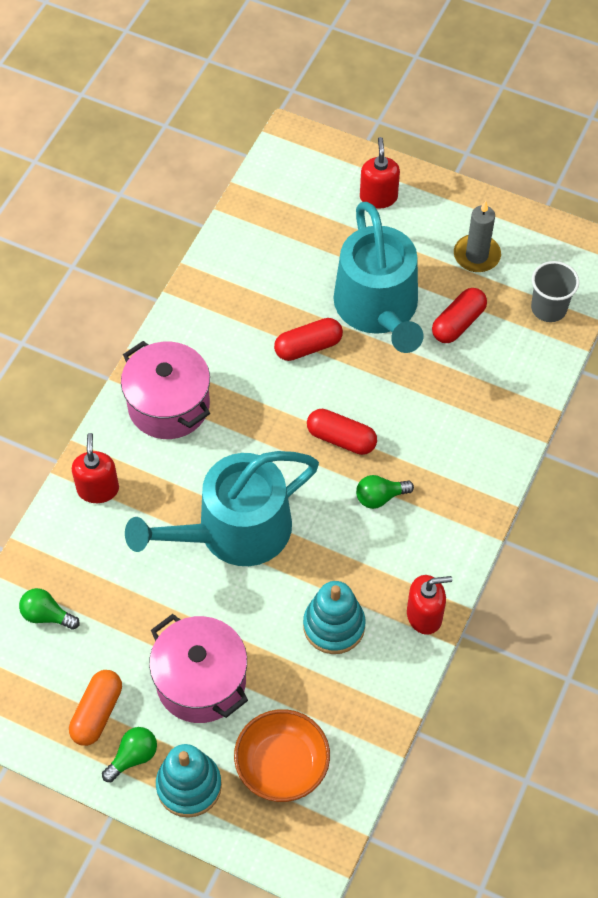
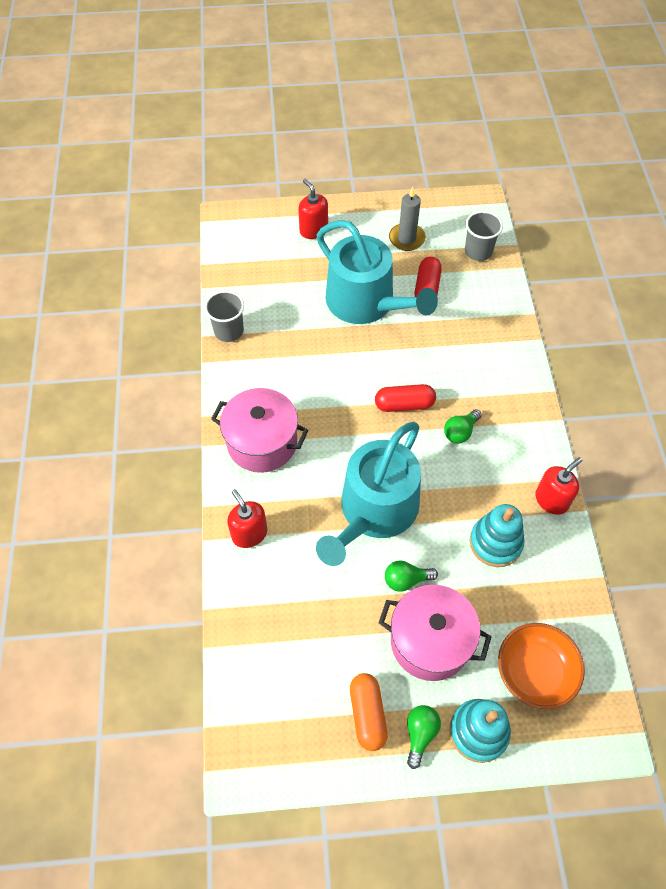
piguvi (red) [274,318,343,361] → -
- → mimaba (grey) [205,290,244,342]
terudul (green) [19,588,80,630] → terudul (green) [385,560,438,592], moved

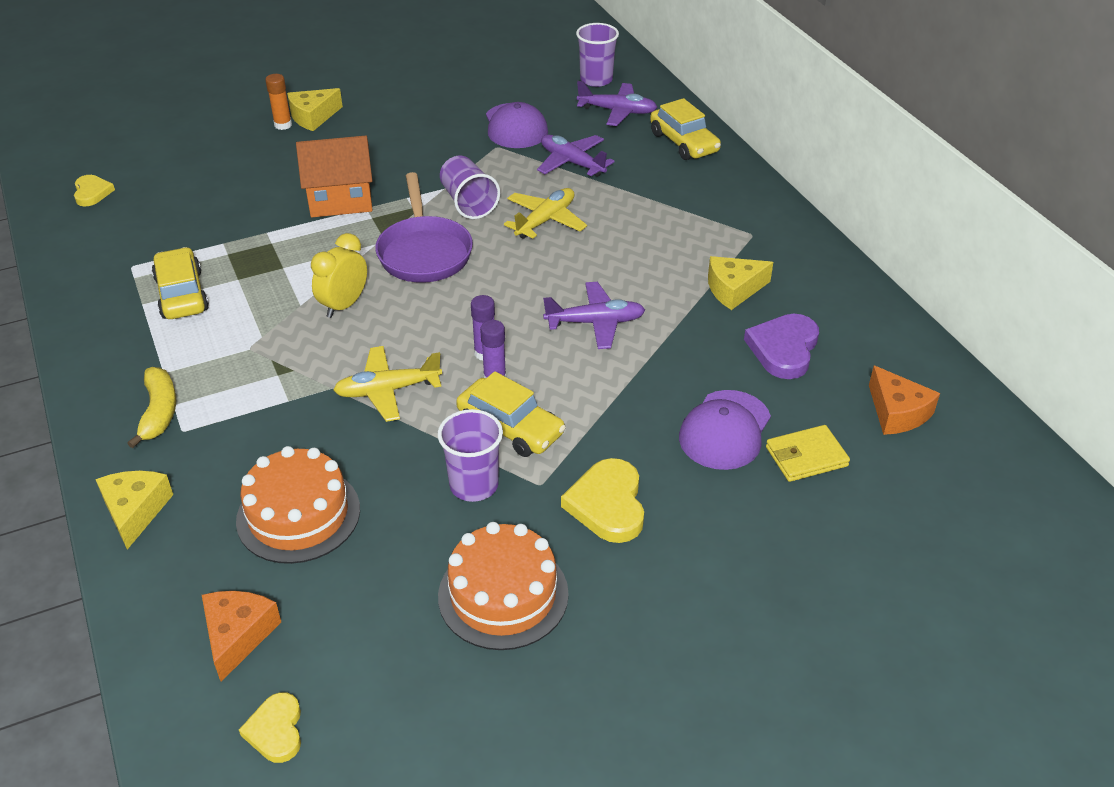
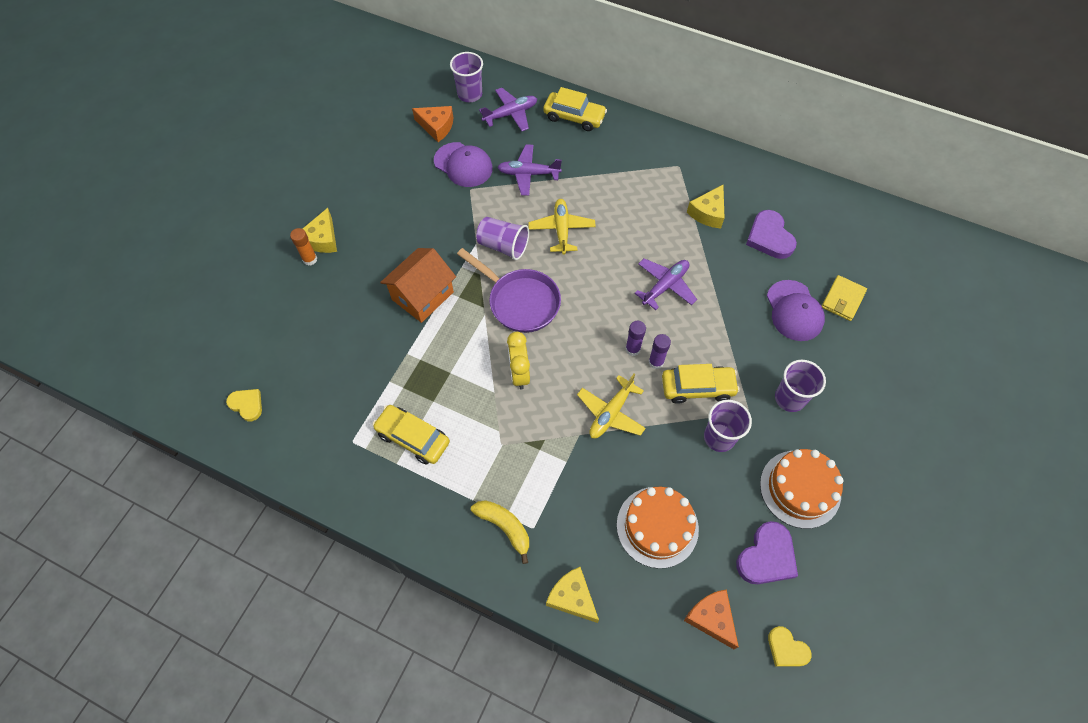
- → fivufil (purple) [736,521,798,584]
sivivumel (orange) [869,366,940,435] → sivivumel (orange) [412,106,453,142], moved
fivufil (yellow) [561,458,644,543] → mimaba (purple) [775,360,826,412]

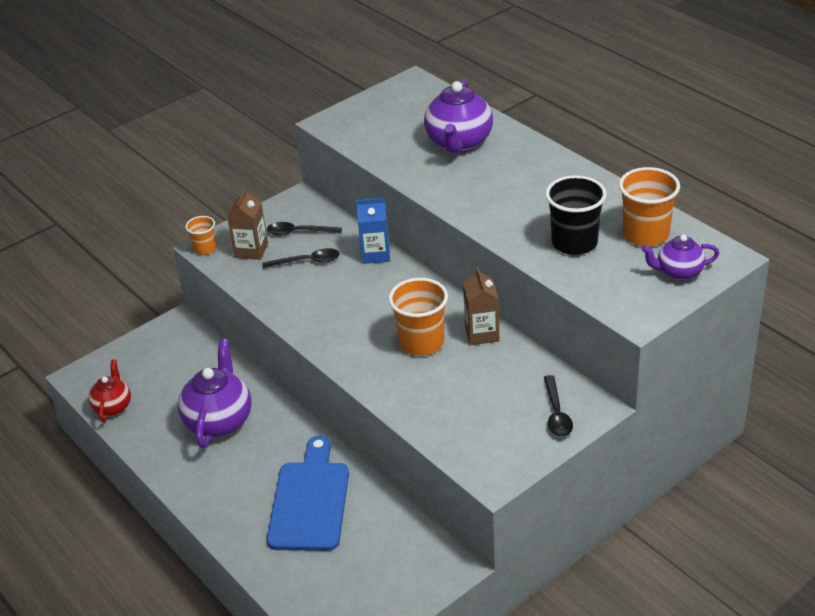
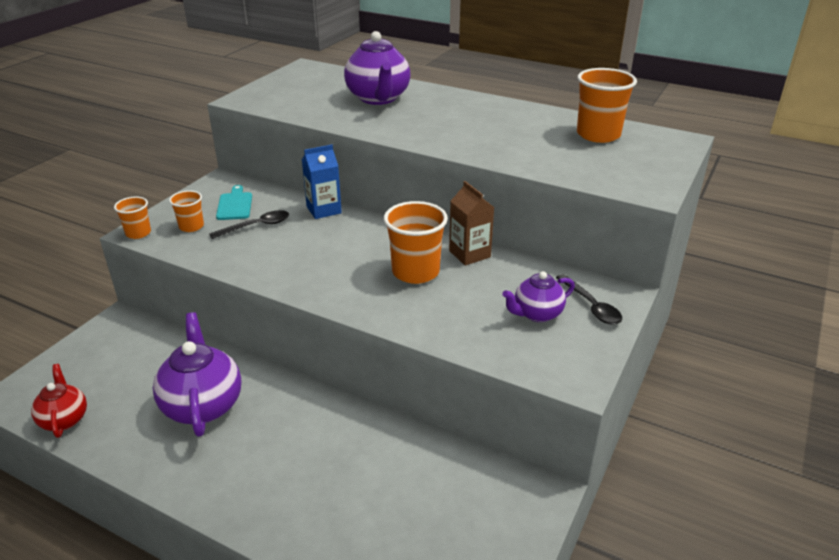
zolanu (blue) [267,436,349,551] → -
mimaba (black) [545,175,607,255] → -
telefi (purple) [641,234,720,281] → telefi (purple) [502,271,575,322], moved
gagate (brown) [227,188,268,260] → mimaba (orange) [169,190,204,232]
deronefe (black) [267,222,342,235] → zolanu (turquoise) [216,185,252,220]

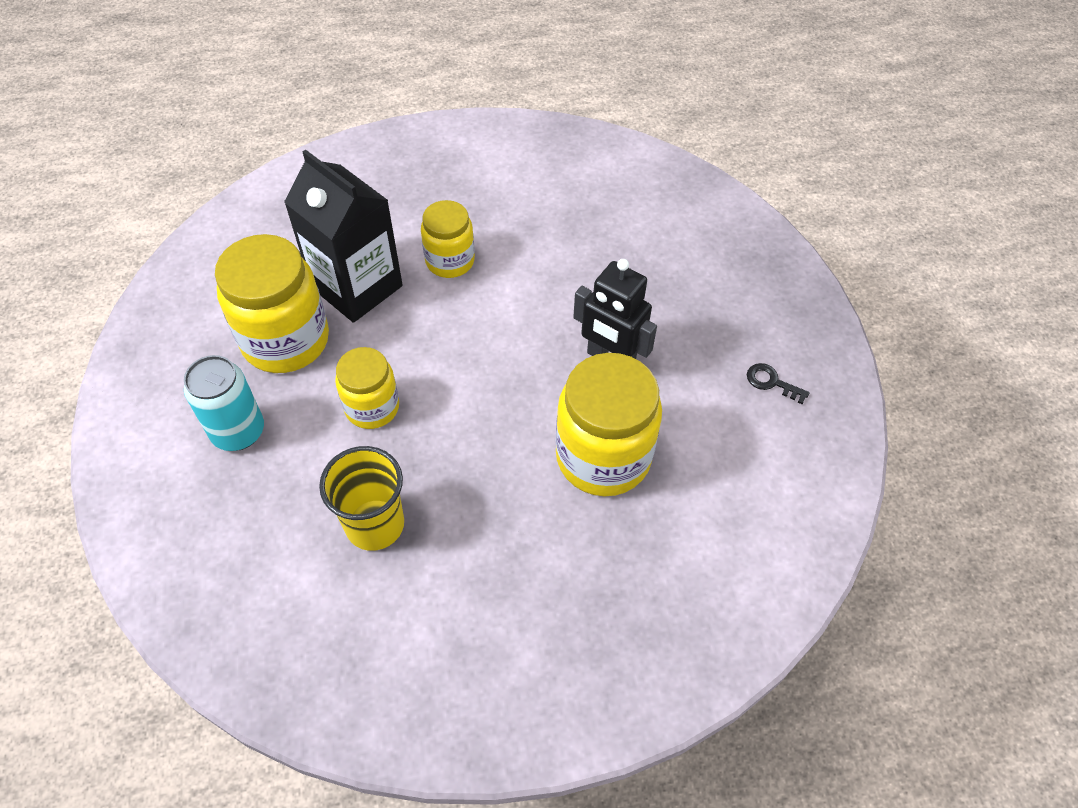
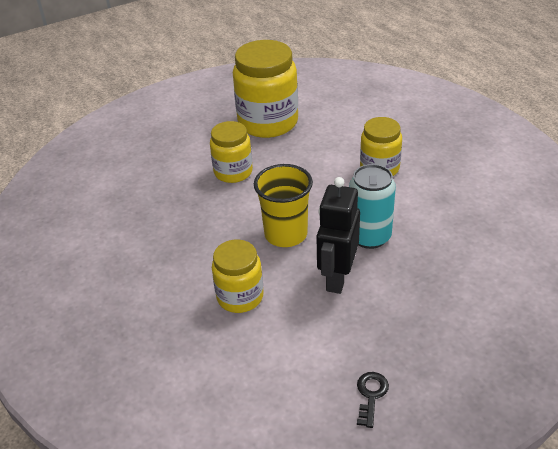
gagate (black) [284,150,403,323] → -
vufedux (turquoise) [184,355,264,451] → vufedux (turquoise) [349,164,396,249], moved
mimaba (yellow) [319,446,404,551] → mimaba (yellow) [254,164,313,247], moved
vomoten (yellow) [556,353,662,496] → vomoten (yellow) [212,240,264,313], x0.59

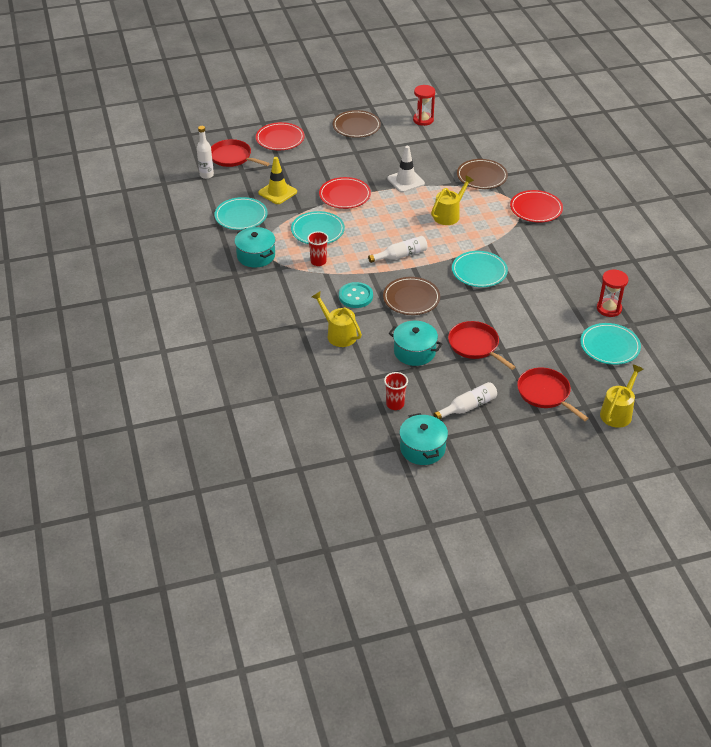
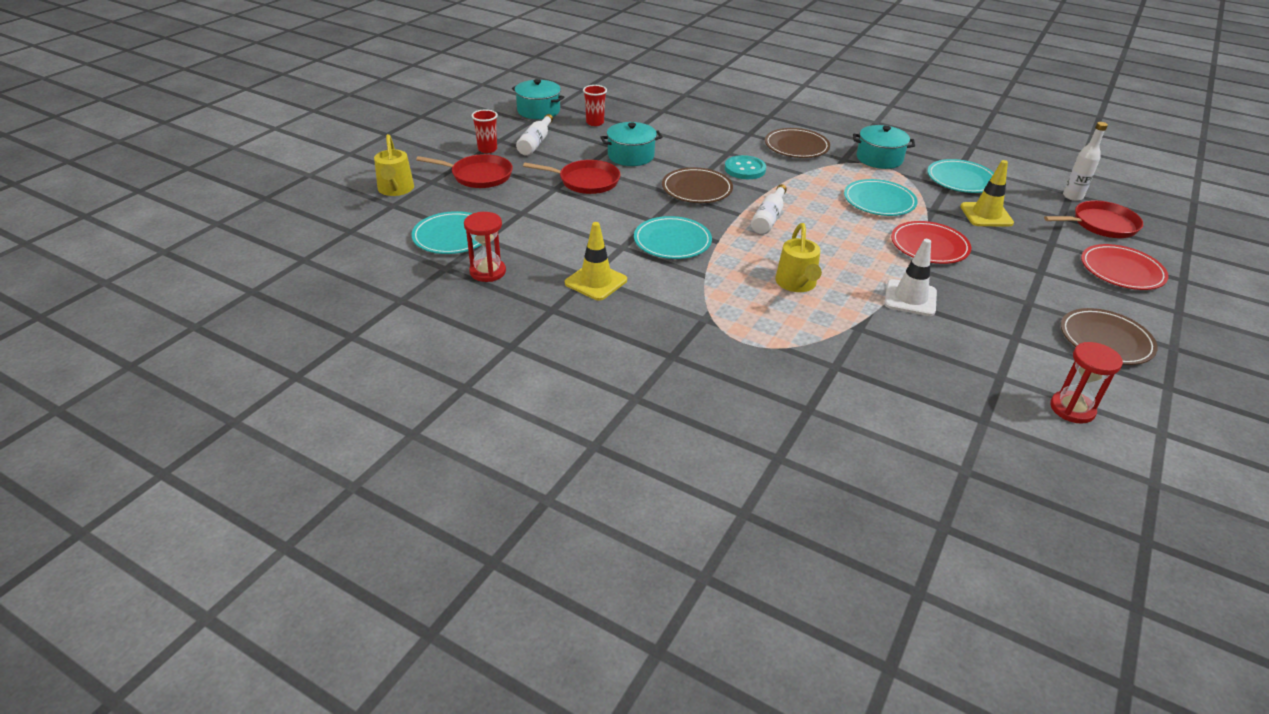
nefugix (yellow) [312,291,362,347] → -
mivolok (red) [510,190,563,223] → -
- → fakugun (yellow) [565,222,627,301]
mimaba (red) [307,231,328,266] → mimaba (red) [472,109,498,153], moved
mivolok (brown) [457,159,508,189] → mivolok (brown) [765,128,830,158], moved

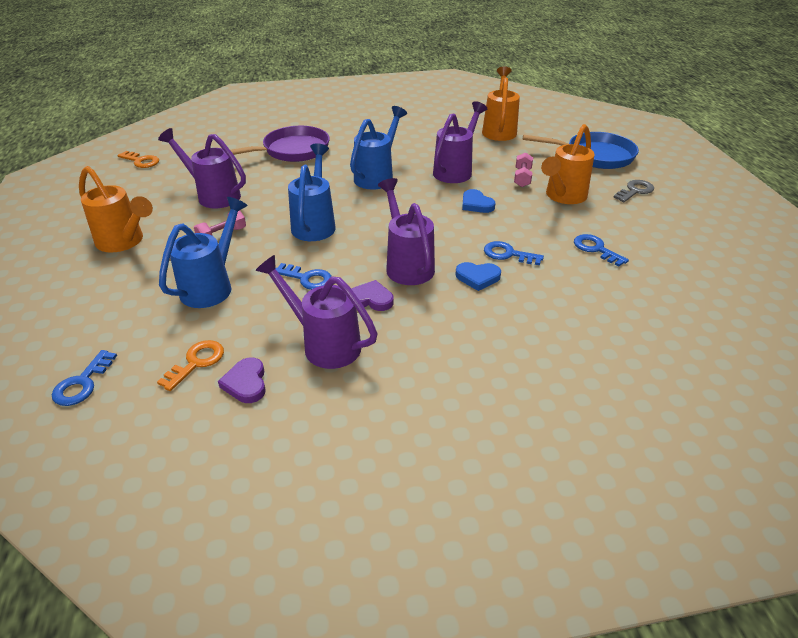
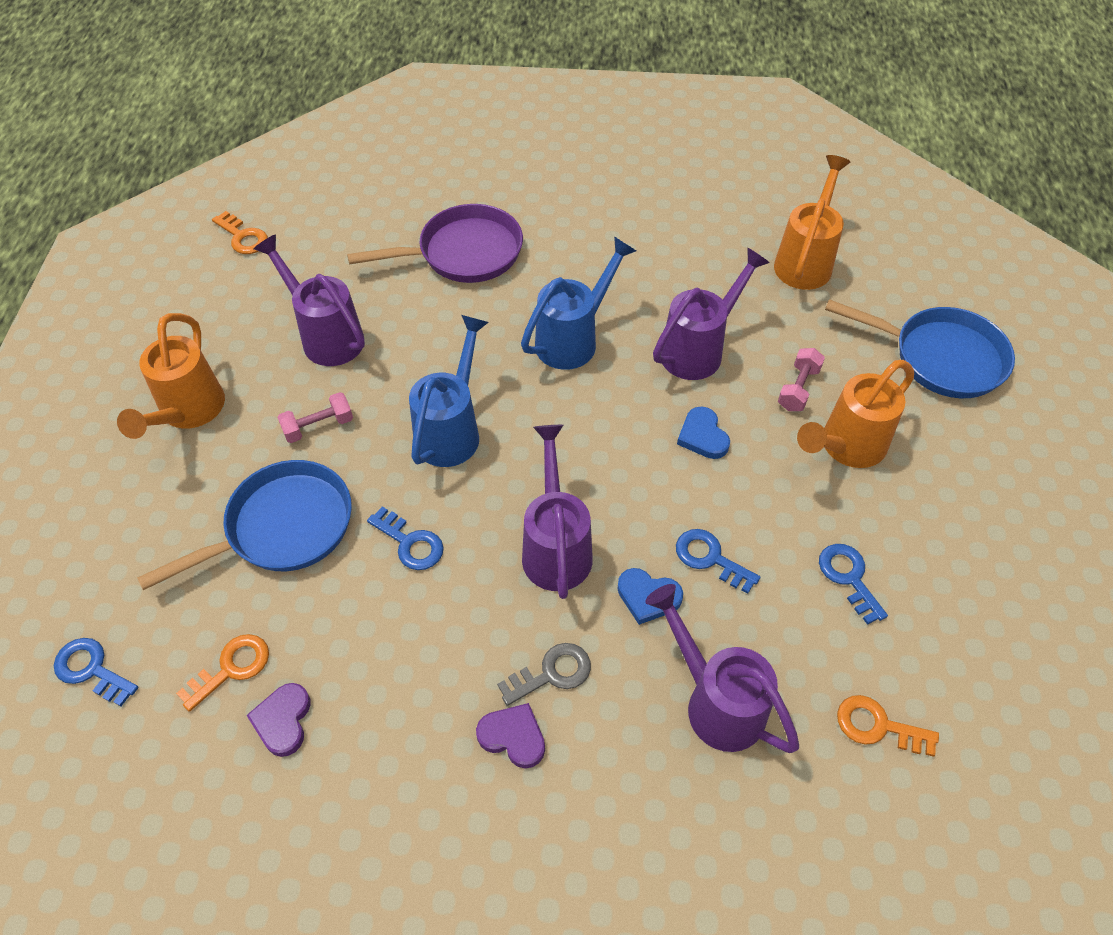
- → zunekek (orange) [837,695,939,757]
nefugix (purple) [255,255,377,369] → nefugix (purple) [645,584,799,753], moved
fivufil (purple) [352,280,393,311] → fivufil (purple) [476,703,545,768], moved
zunekek (grey) [613,180,654,202] → zunekek (grey) [497,643,591,706], moved
nefugix (blue) [159,197,248,308] → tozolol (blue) [137,460,352,590]
zunekek (blue) [52,350,117,406] → zunekek (blue) [54,638,138,706], 90 degrees clockwise
nefugix (orange) [79,166,153,253] → nefugix (orange) [117,313,225,439], 45 degrees clockwise

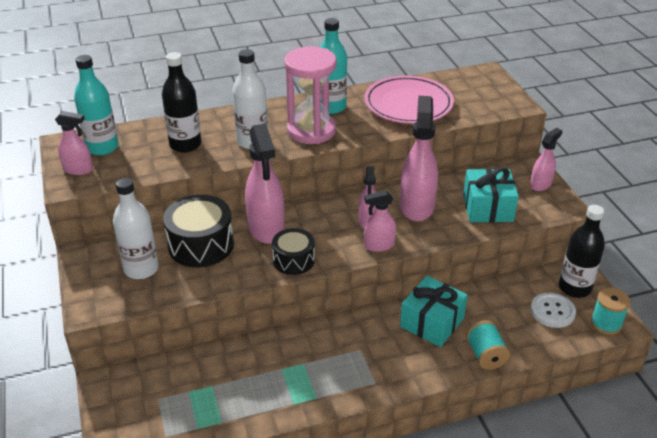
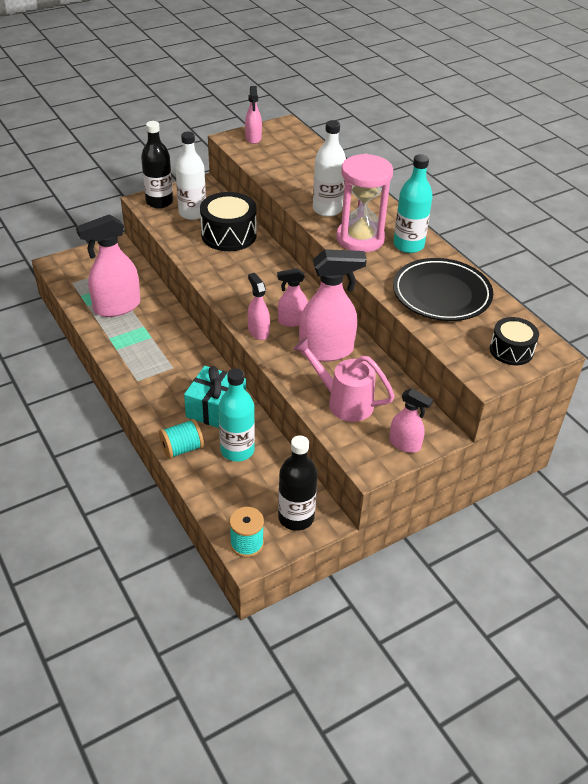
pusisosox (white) [531,292,576,328] → -
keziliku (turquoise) [74,55,118,156] → keziliku (turquoise) [219,368,255,462], moved
keziliku (black) [162,52,201,153] → keziliku (black) [141,121,173,208], moved
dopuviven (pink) [245,124,284,244] → dopuviven (pink) [76,214,140,317], moved
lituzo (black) [272,228,315,275] → lituzo (black) [490,317,539,365], moved
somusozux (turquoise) [463,167,519,223] → nefugix (pink) [293,337,395,422]
mivolok (pink) [364,76,454,124] → mivolok (black) [393,258,493,321]

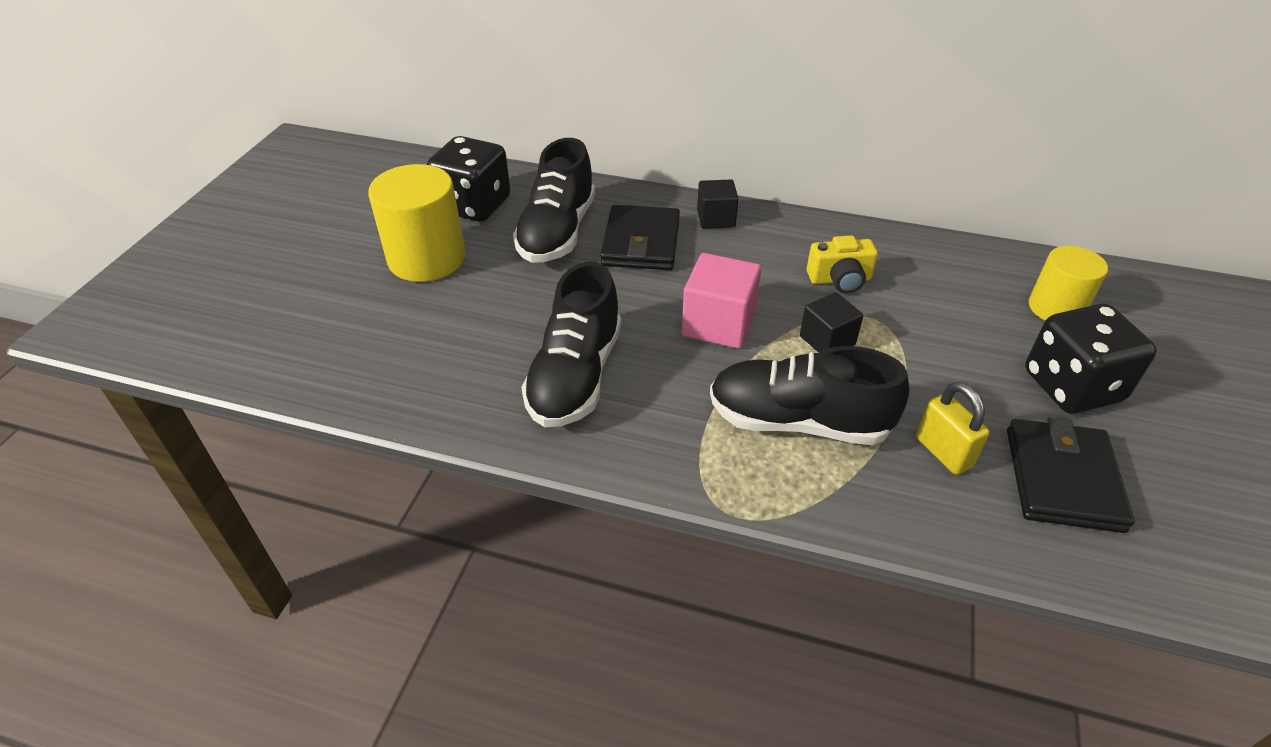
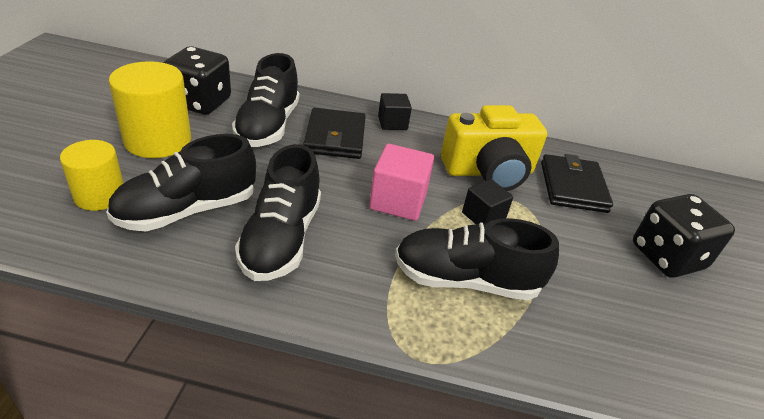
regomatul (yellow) [916,381,990,475] → -
- → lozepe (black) [106,134,256,231]
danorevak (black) [1007,418,1135,533] → danorevak (black) [541,154,613,213], moved
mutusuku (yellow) [1029,245,1108,321] → mutusuku (yellow) [60,140,123,211], moved
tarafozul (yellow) [807,235,878,294] → tarafozul (yellow) [441,105,547,191], x1.91

